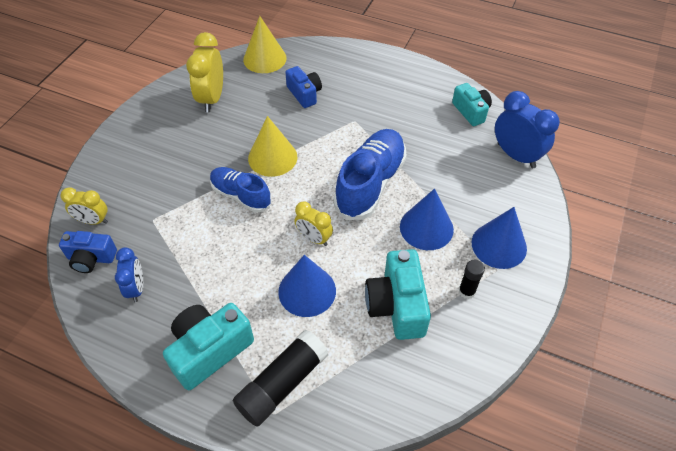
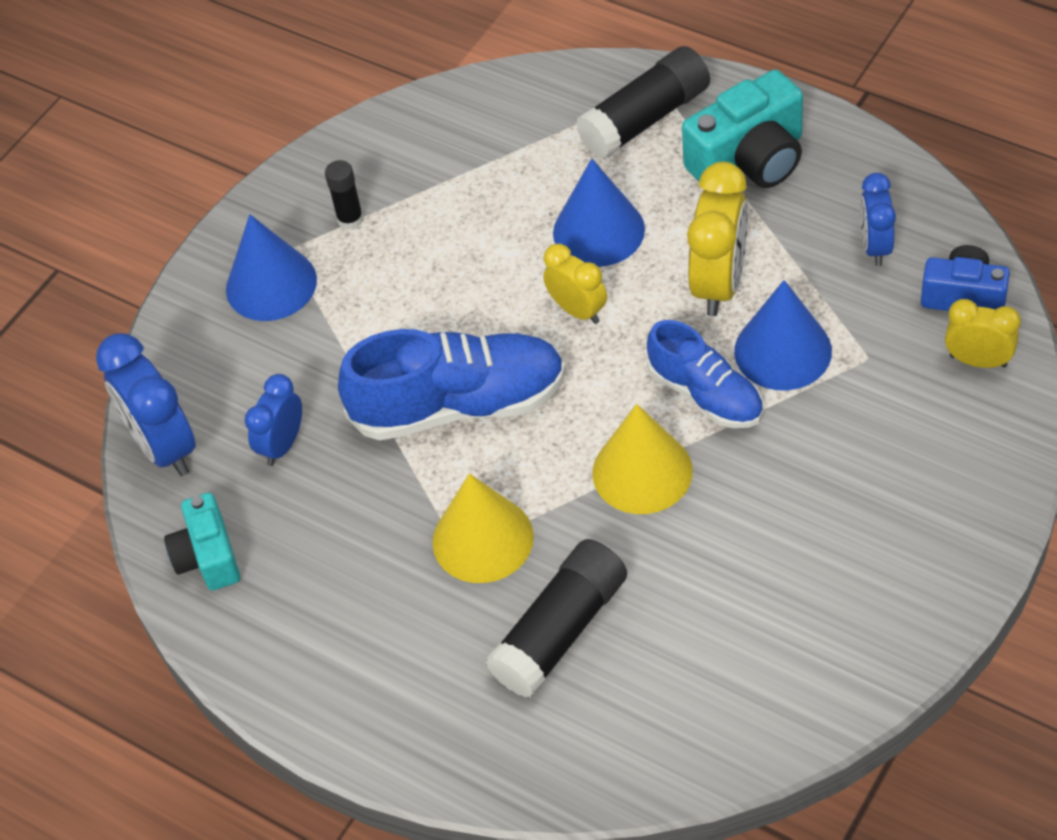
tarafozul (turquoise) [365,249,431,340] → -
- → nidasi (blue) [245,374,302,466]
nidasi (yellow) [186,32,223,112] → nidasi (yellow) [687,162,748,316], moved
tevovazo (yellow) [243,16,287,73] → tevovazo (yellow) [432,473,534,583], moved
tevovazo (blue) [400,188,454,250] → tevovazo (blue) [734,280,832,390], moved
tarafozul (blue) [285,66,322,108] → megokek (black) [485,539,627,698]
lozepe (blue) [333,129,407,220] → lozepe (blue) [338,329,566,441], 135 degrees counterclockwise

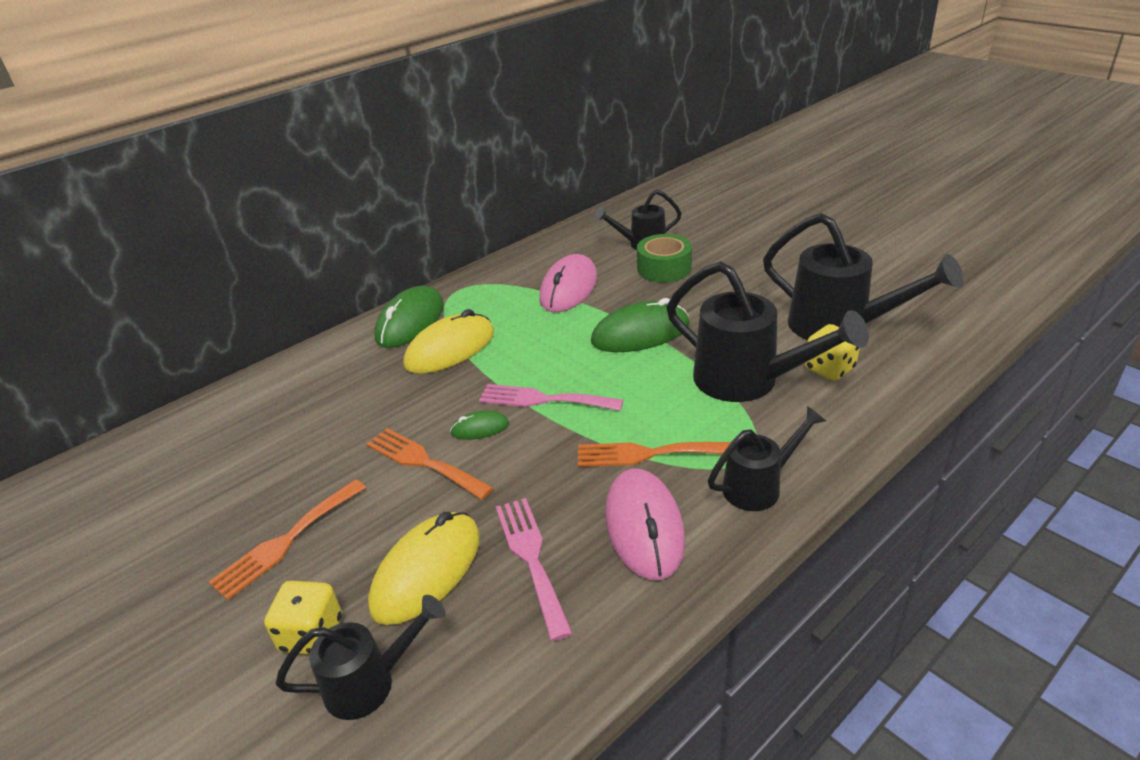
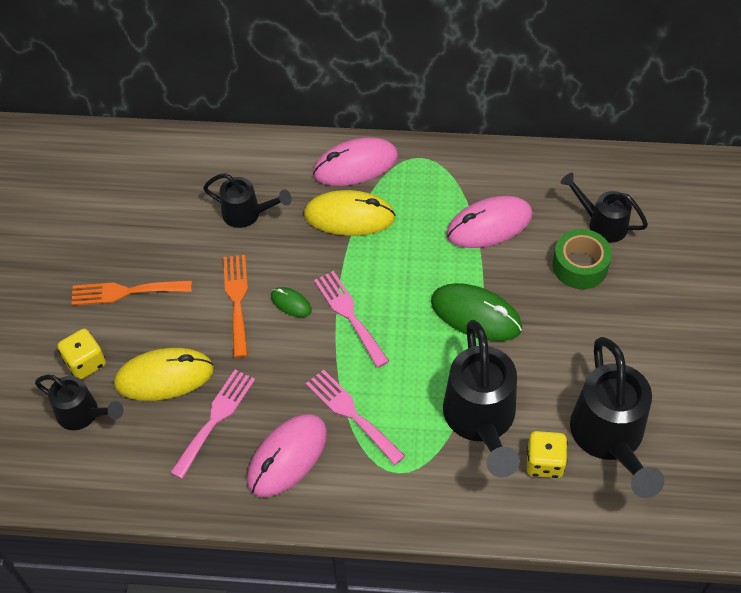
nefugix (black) [708,406,826,511] → nefugix (black) [203,173,292,228], moved
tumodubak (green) [374,286,444,348] → tumodubak (pink) [313,138,398,186]
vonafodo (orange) [578,442,731,467] → vonafodo (pink) [306,370,405,465]

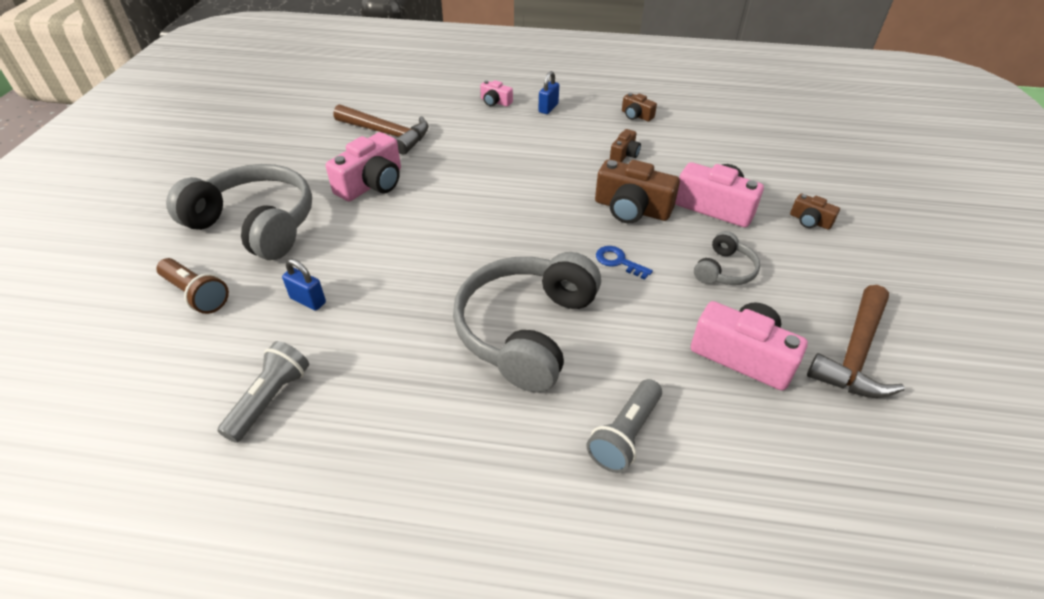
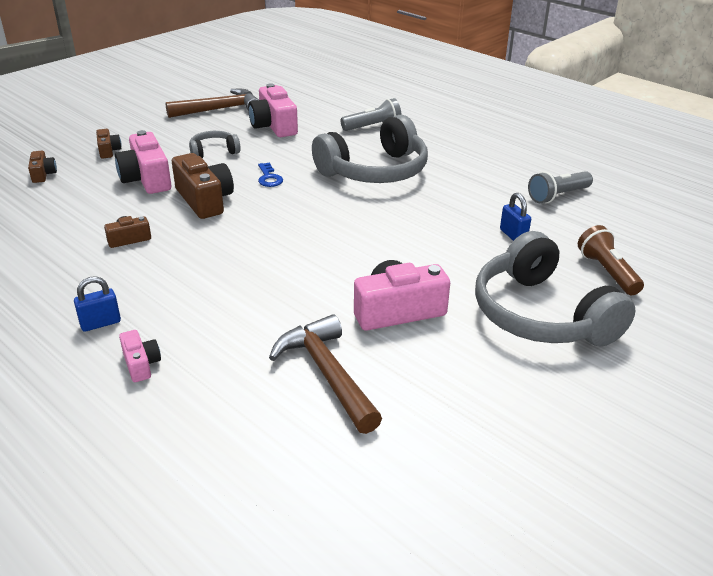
tarafozul (brown) [622,93,657,121] → tarafozul (brown) [28,151,57,183], moved

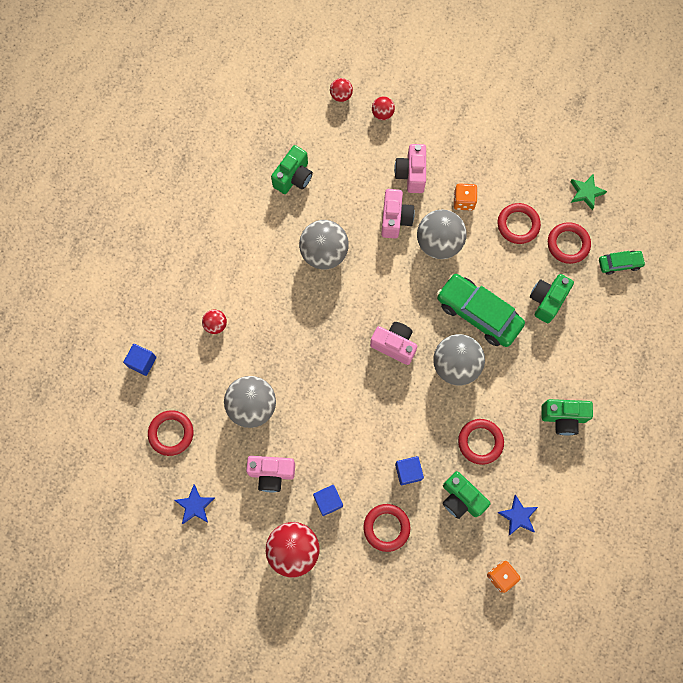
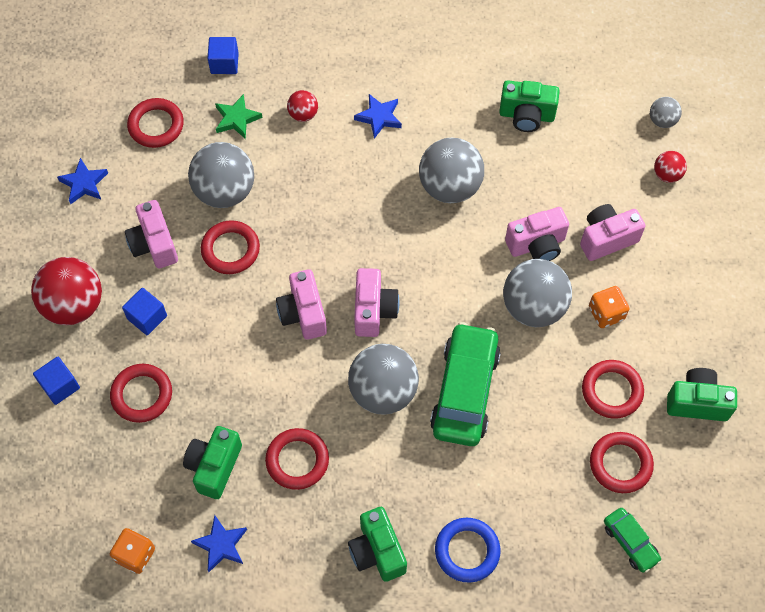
- → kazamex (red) [201,220,260,274]
- → tarafozul (pink) [276,269,327,340]
- → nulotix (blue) [354,94,402,139]
- → kazamex (blue) [435,518,501,583]
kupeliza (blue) [395,456,424,485] → kupeliza (blue) [33,357,80,405], moved
tarafozul (green) [530,274,574,323] → tarafozul (green) [667,368,737,421], moved
nulotix (green) [570,174,607,210] → nulotix (green) [215,94,262,139], moved
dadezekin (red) [330,78,353,102] → dadezekin (grey) [650,97,682,128]

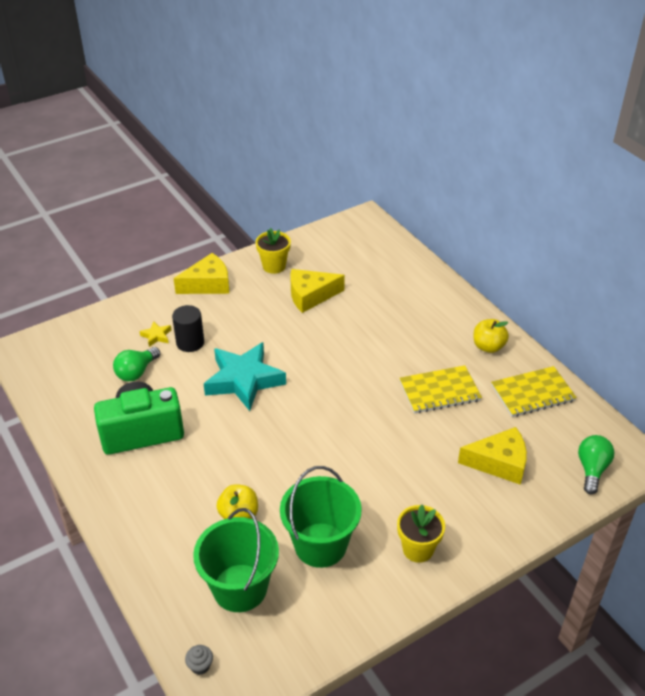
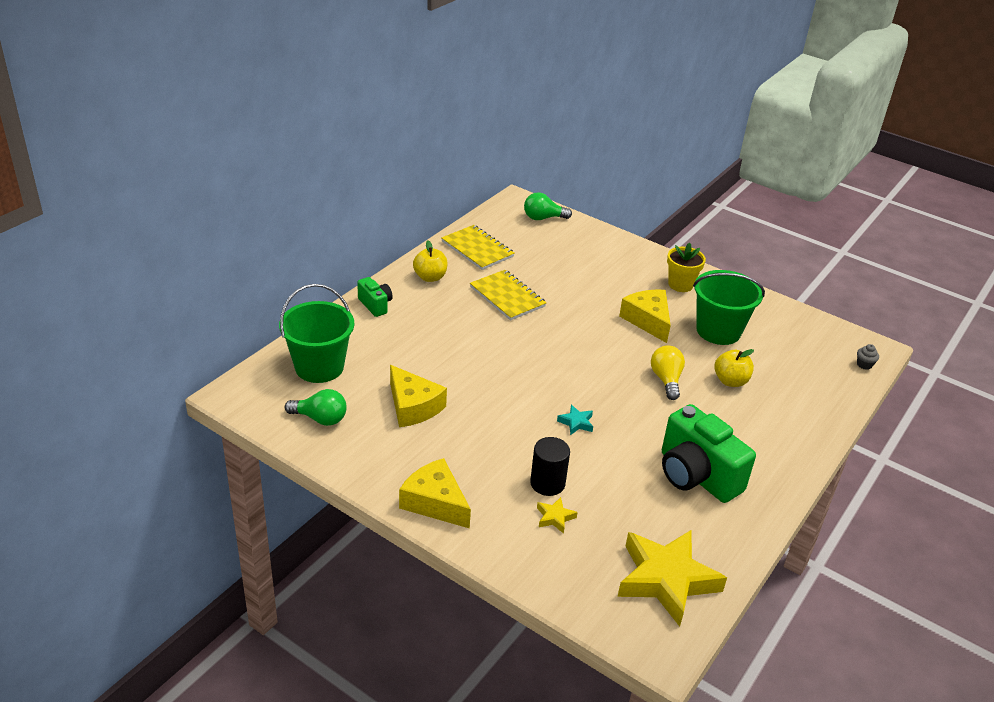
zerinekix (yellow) [255,228,291,274] → -
- → tarafozul (green) [357,277,393,317]
- → nulotix (yellow) [618,530,727,626]
- → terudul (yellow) [651,345,685,400]
terudul (green) [113,347,160,382] → terudul (green) [285,389,347,426], moved
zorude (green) [193,508,279,612] → zorude (green) [279,284,354,383], moved
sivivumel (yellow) [458,427,527,485] → sivivumel (yellow) [619,290,671,343], moved
nulotix (turquoise) [204,342,286,411] → nulotix (turquoise) [557,405,593,435], x0.41

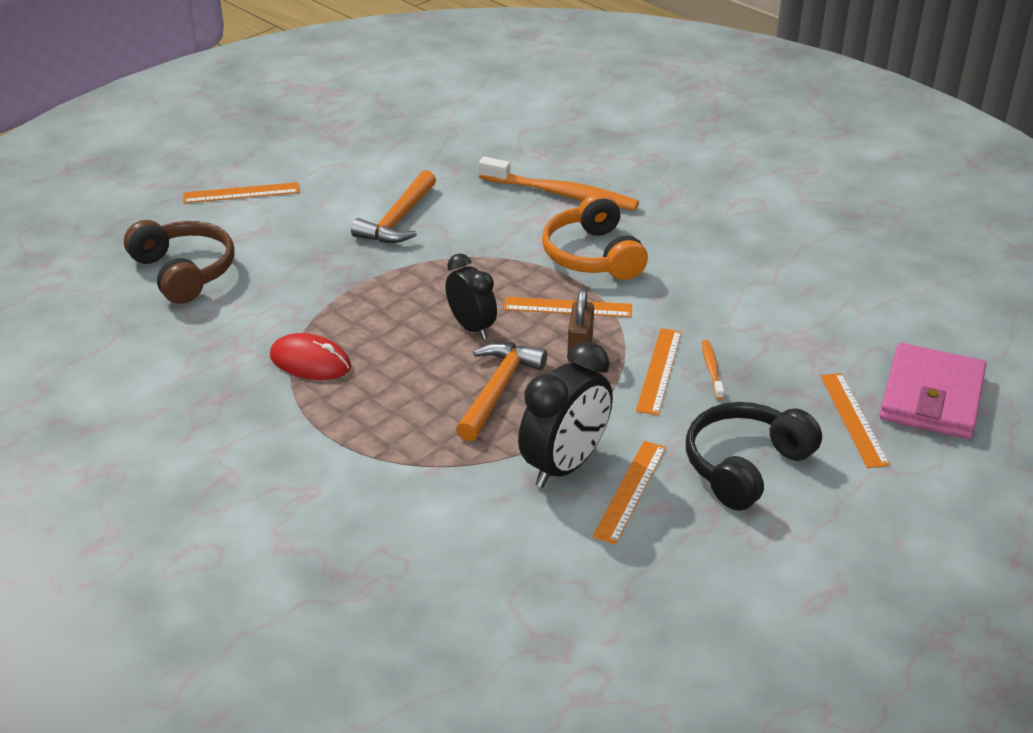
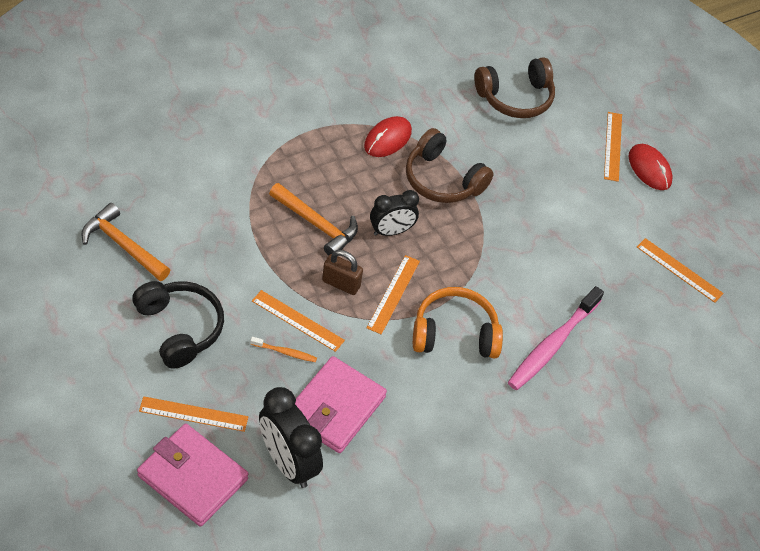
- → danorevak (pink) [295,356,387,453]
- → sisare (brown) [406,128,494,203]
- → tumodubak (red) [628,144,673,190]
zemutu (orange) [351,170,436,243] → zemutu (orange) [81,203,170,281], moved
nidasi (black) [518,342,613,488] → nidasi (black) [259,387,323,488], moved
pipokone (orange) [592,441,666,544] → pipokone (orange) [637,238,724,303], moved
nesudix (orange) [479,157,639,210] → nesudix (pink) [508,286,604,390]

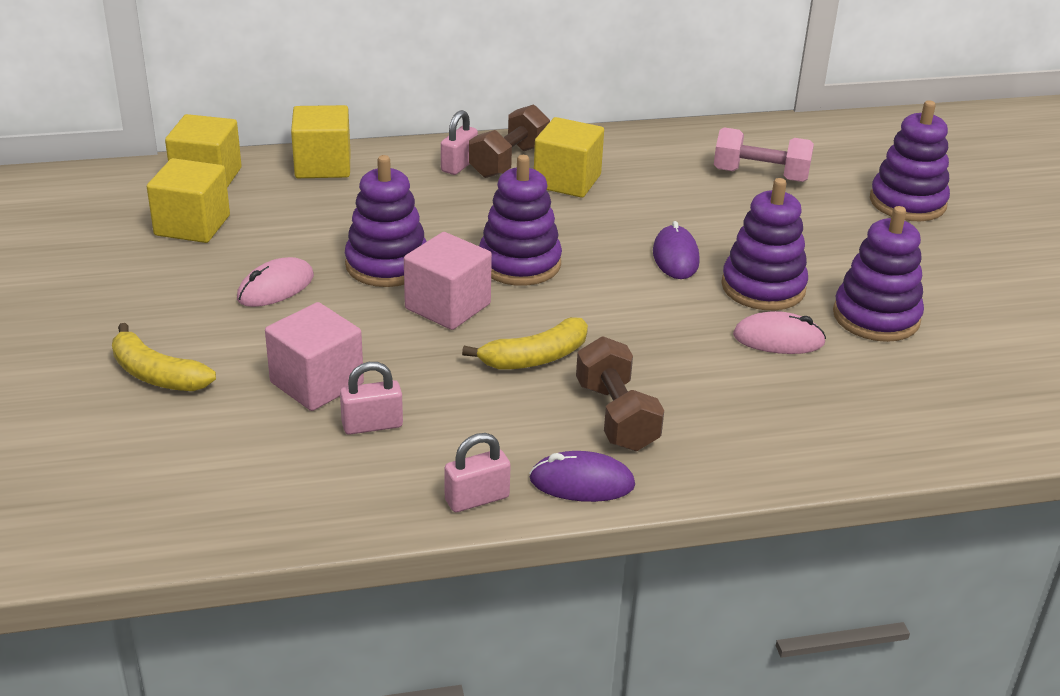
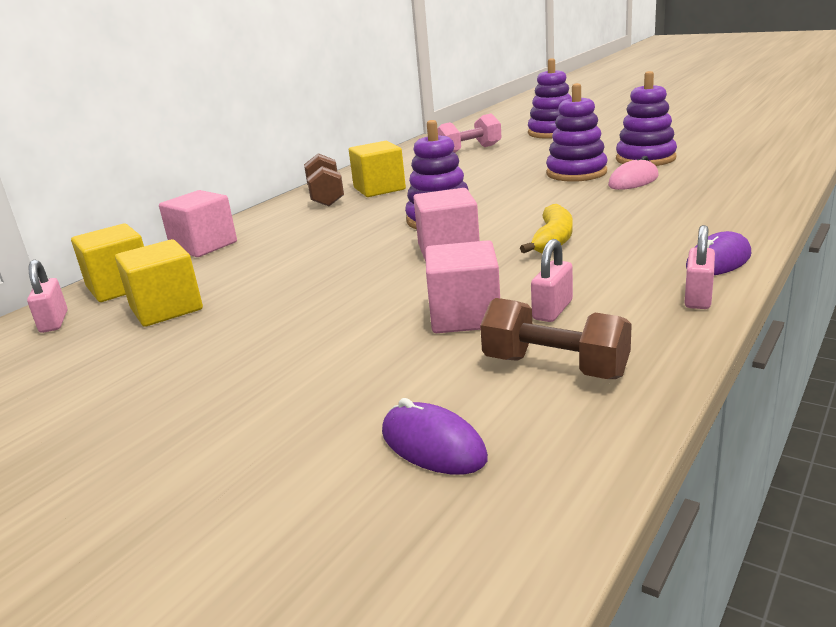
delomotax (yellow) [112,323,216,391] → -
tumodubak (pink) [237,257,314,307] → -
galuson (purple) [345,155,427,287] → -
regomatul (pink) [441,110,478,175] → regomatul (pink) [27,260,67,333], moved
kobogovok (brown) [576,336,664,451] → kobogovok (brown) [480,298,632,379], moved
tumodubak (purple) [653,221,700,279] → tumodubak (purple) [382,398,488,475], moved
kupeliza (yellow) [291,105,350,178] → kupeliza (pink) [159,190,237,257]

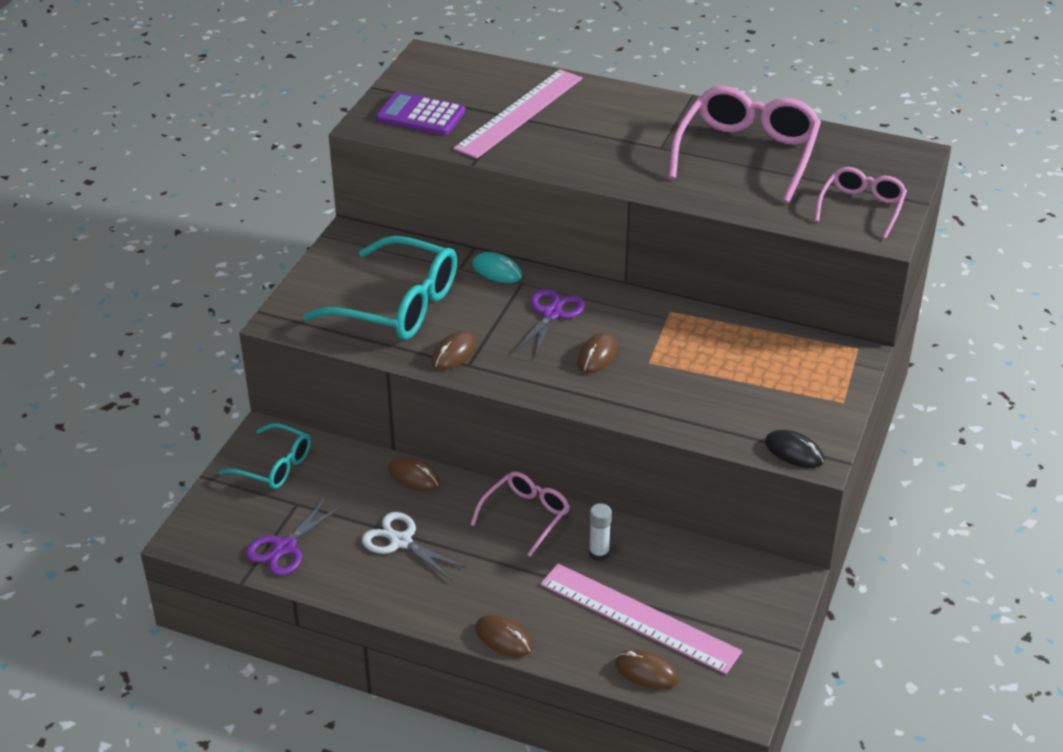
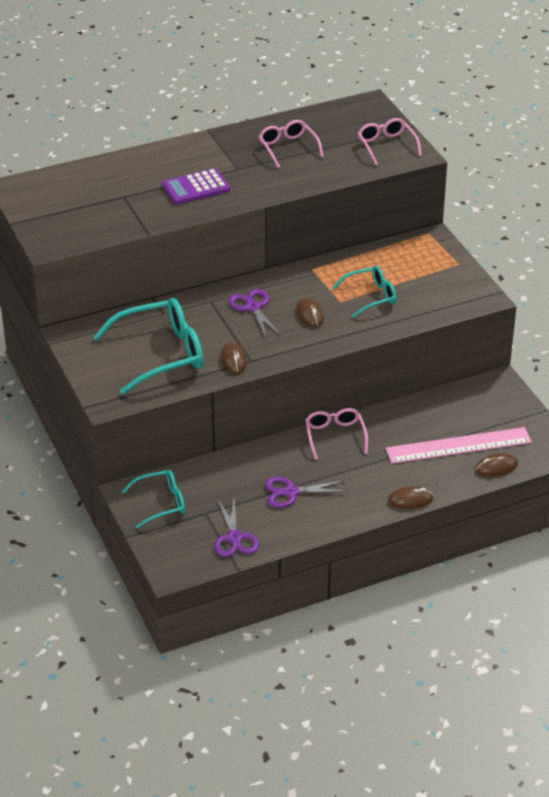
tumodubak (brown) [388,456,440,491] → -
pipokone (pink) [453,69,582,159] → -
tumodubak (turquoise) [472,252,522,283] → -
megokek (white) [589,503,612,561] → -
tumodubak (black) [765,430,824,468] → -
- → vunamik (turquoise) [332,266,396,318]
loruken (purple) [376,92,465,135] → loruken (purple) [162,168,230,204], moved
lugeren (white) [362,512,467,581] → lugeren (purple) [265,477,348,508]
vunamik (pink) [669,86,821,203] → vunamik (pink) [259,120,324,168], x0.57

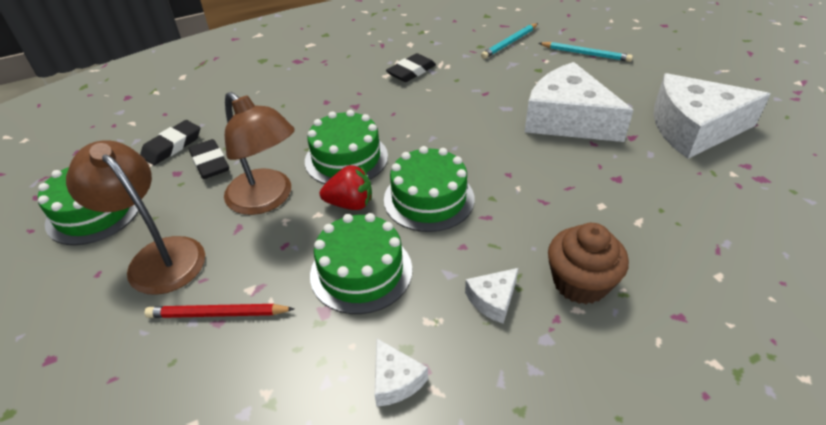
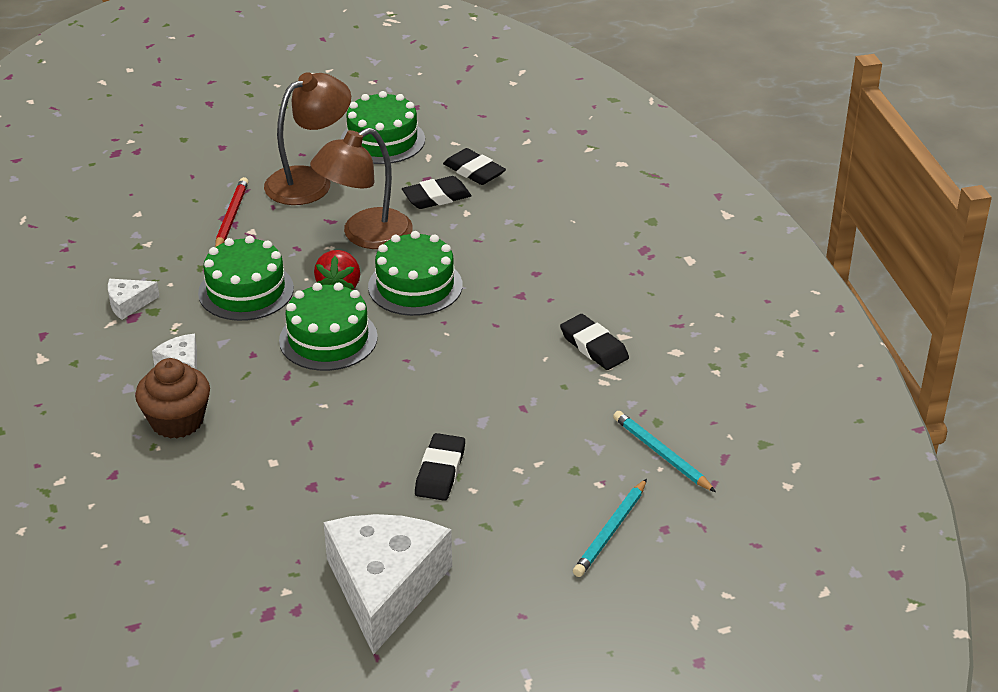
sivivumel (white) [525,62,634,142] → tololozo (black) [415,433,465,501]

